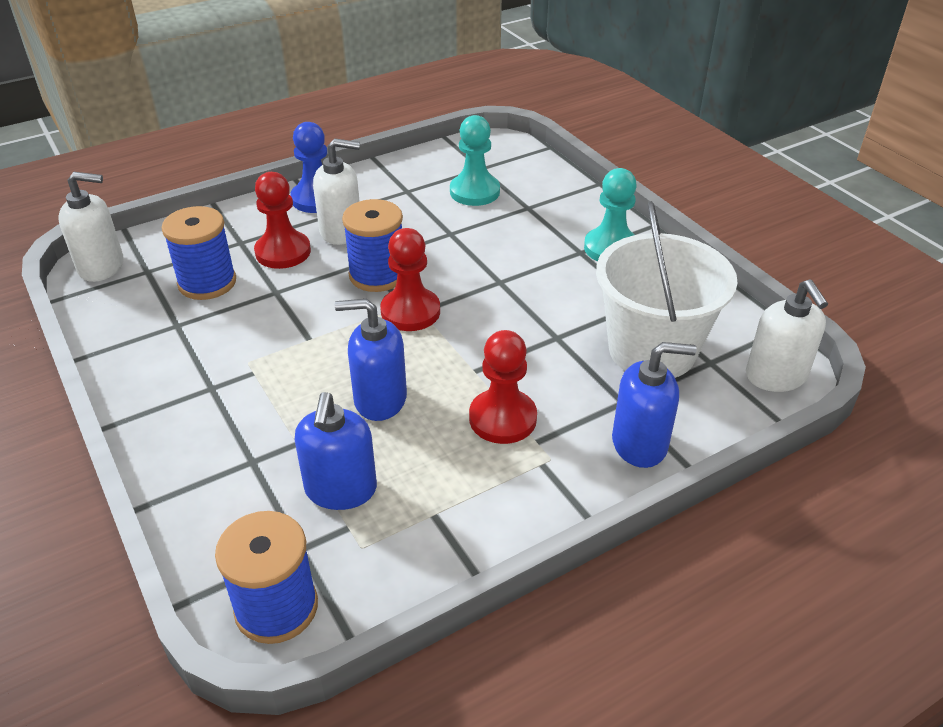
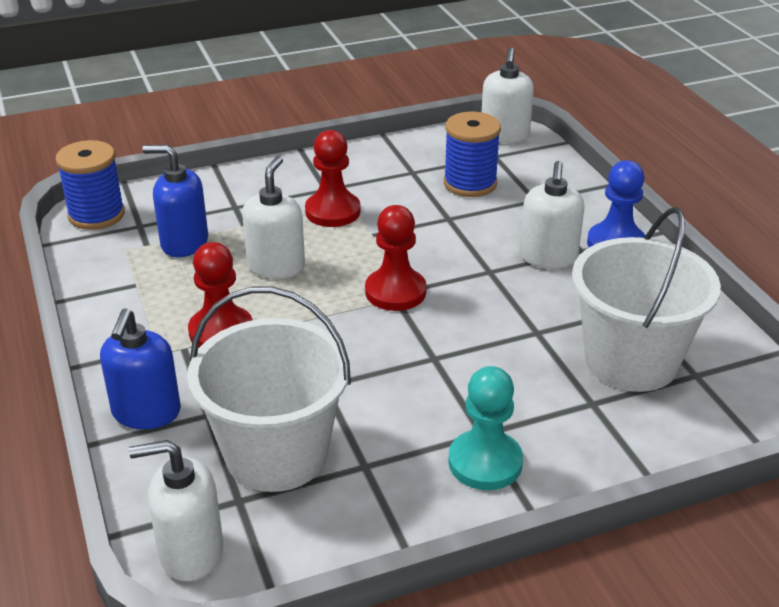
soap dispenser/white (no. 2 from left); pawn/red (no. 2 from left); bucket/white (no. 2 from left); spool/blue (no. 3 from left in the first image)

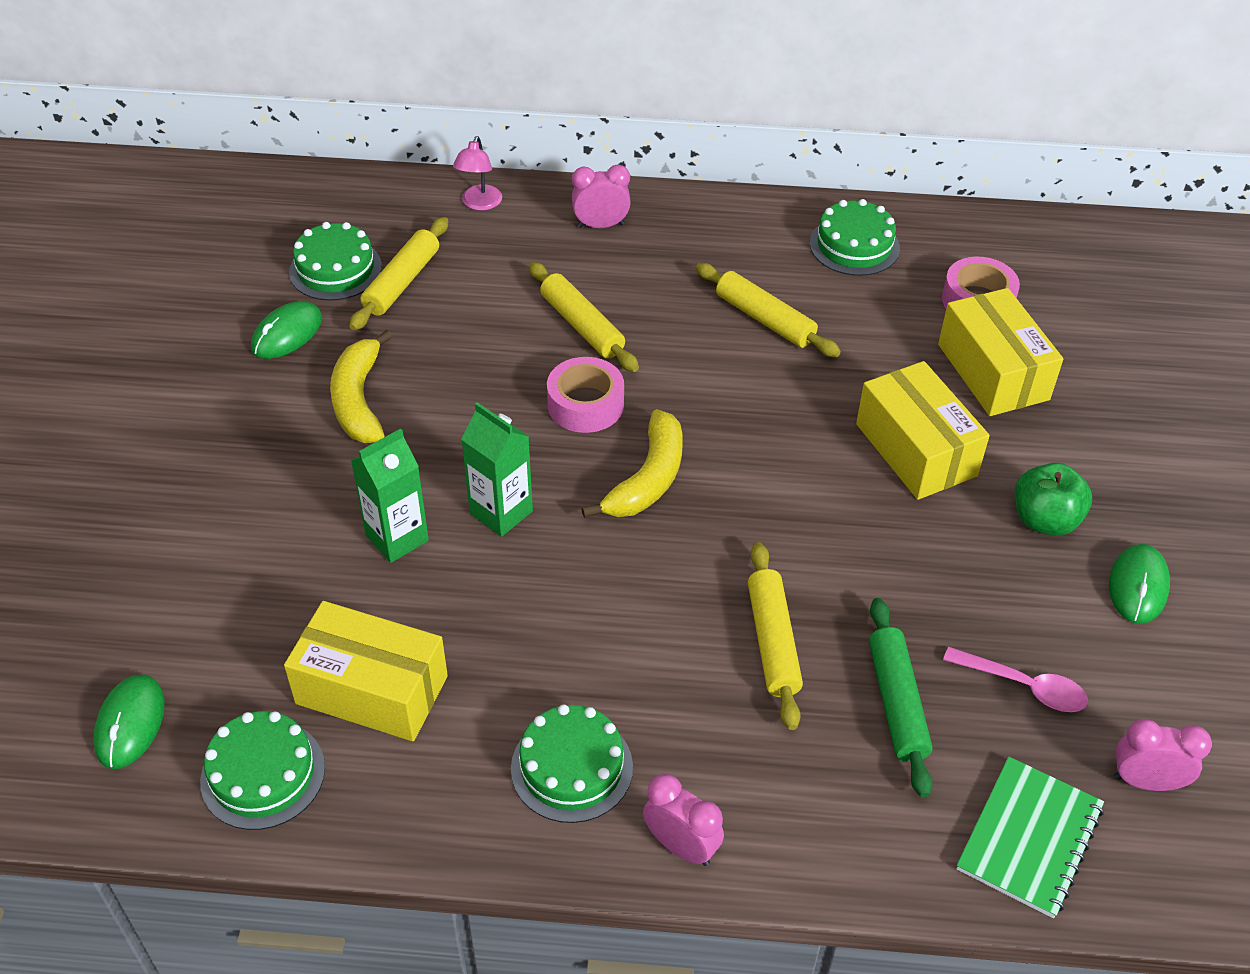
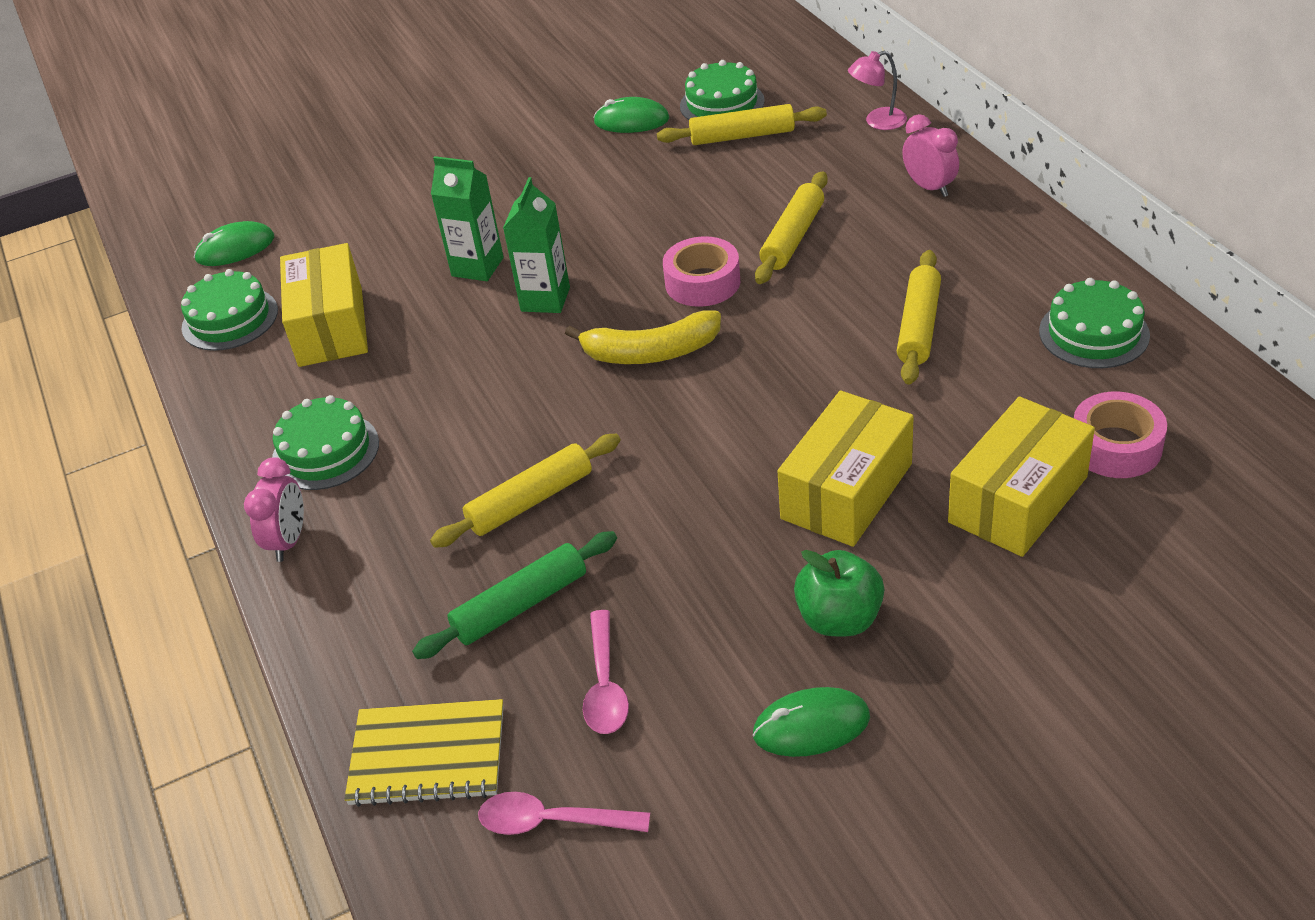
notebook/yellow; spoon/pink (no. 1 from left); banana/yellow (no. 1 from left in the first image)

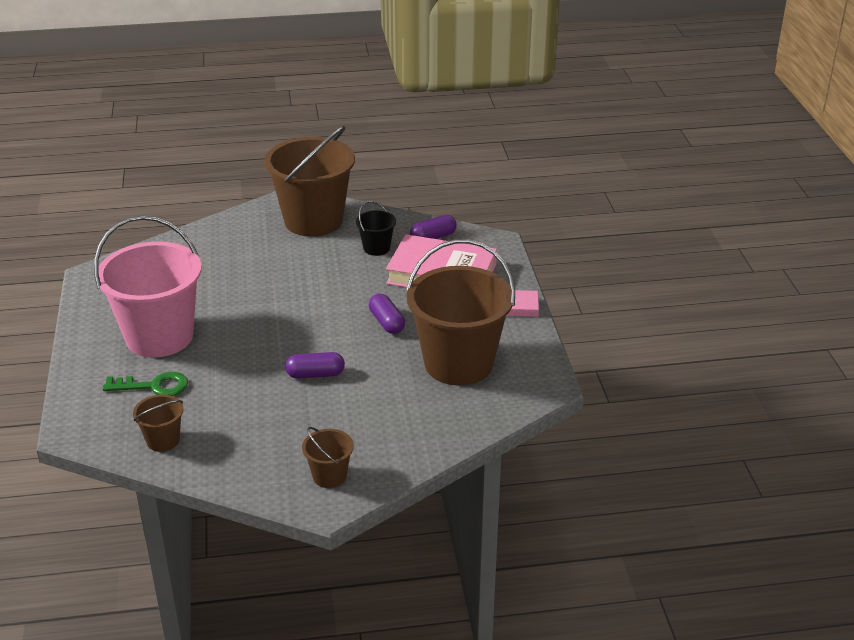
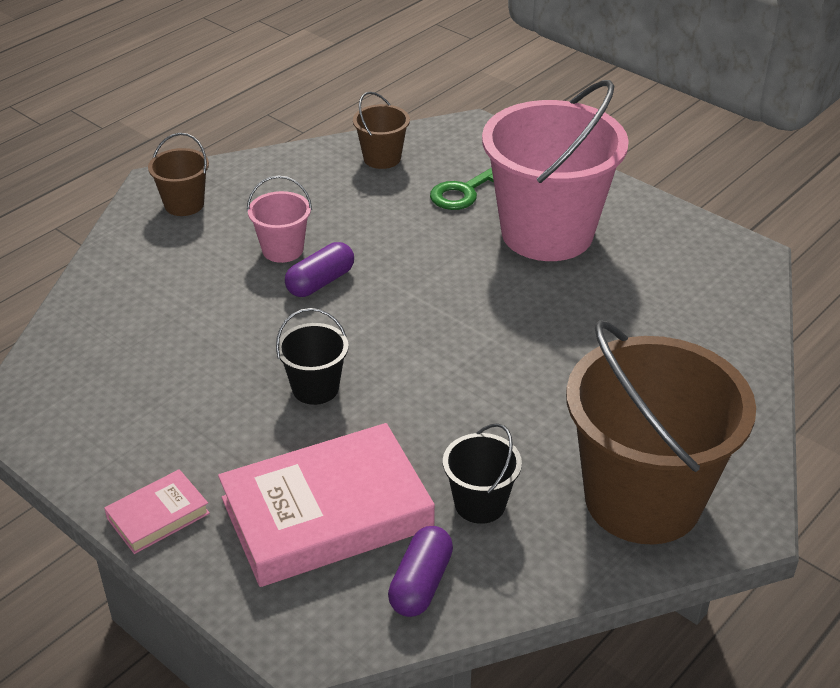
bucket/pink (no. 1 from left); bucket/black (no. 1 from left); bucket/brown (no. 4 from left in the first image)

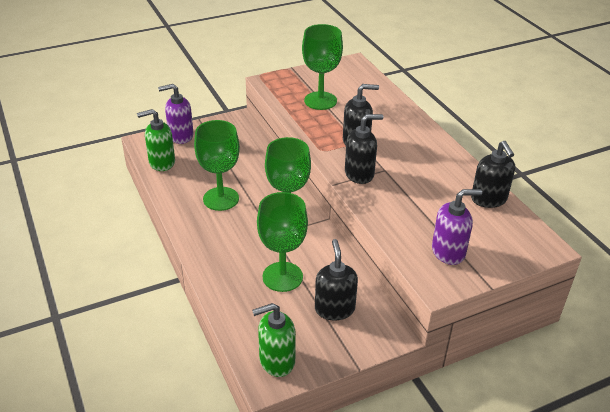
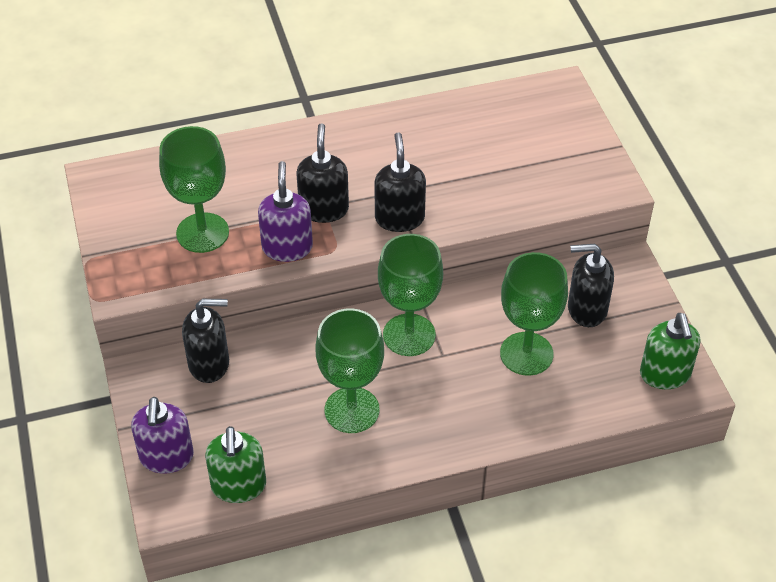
soap dispenser/black (no. 1 from left); soap dispenser/purple (no. 2 from left)

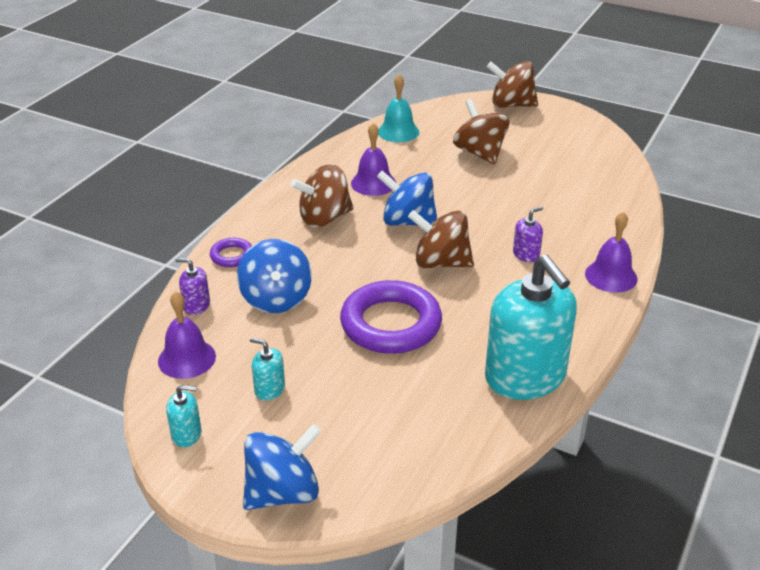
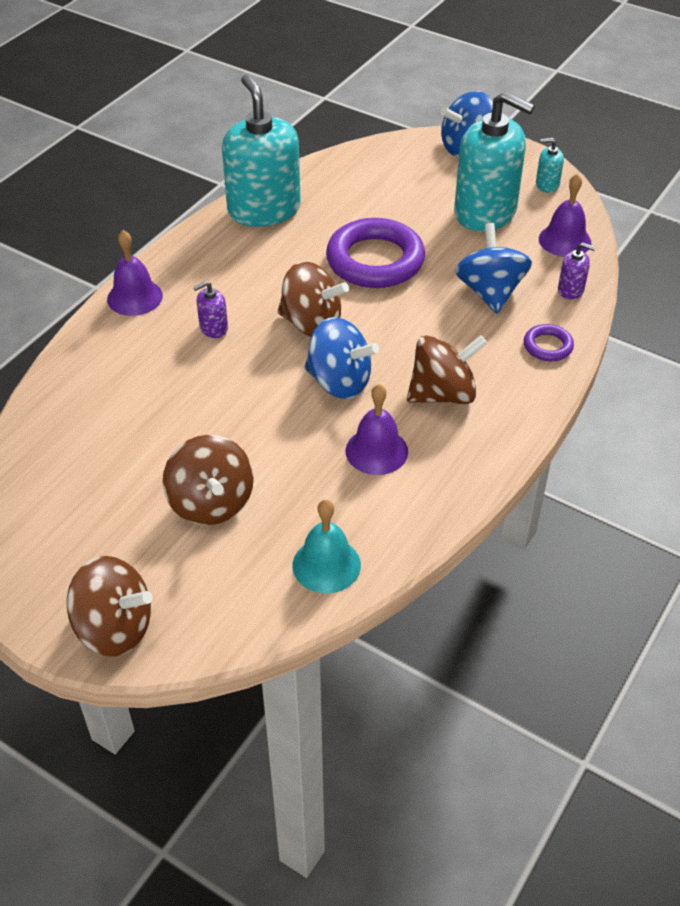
soap dispenser/turquoise (no. 2 from left)

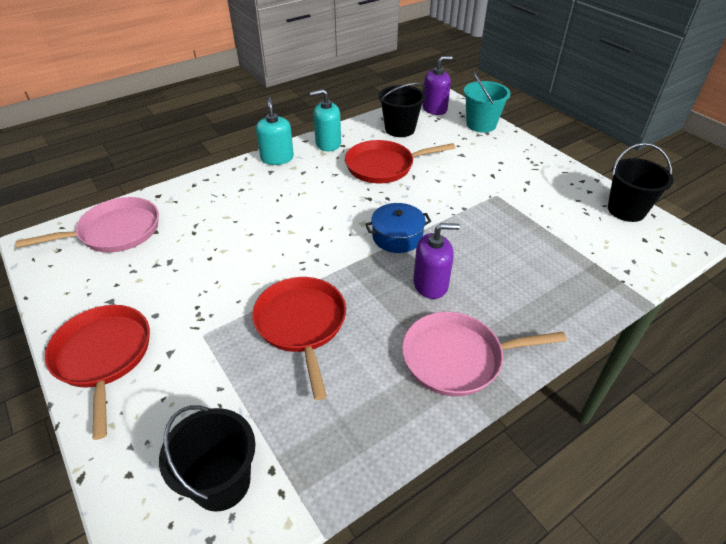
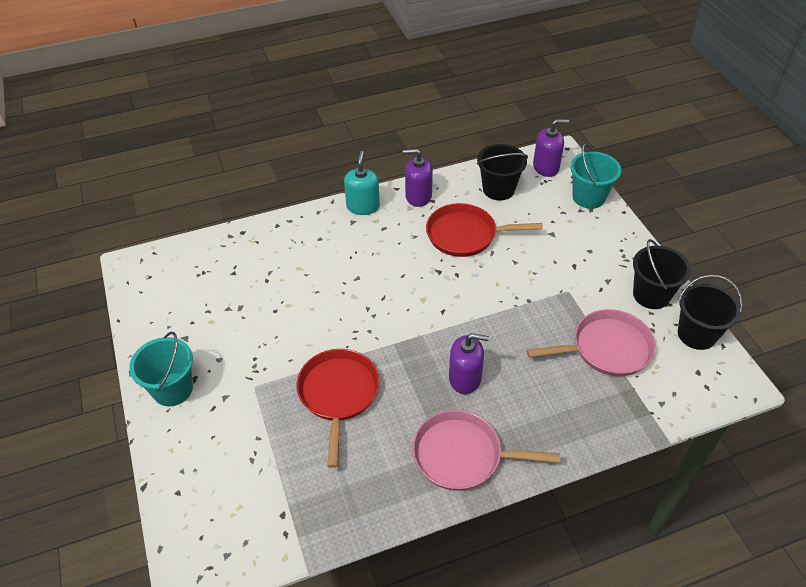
bucket/turquoise (no. 1 from left); soap dispenser/purple (no. 1 from left); pan/pink (no. 2 from left); bucket/black (no. 2 from left); pot/blue

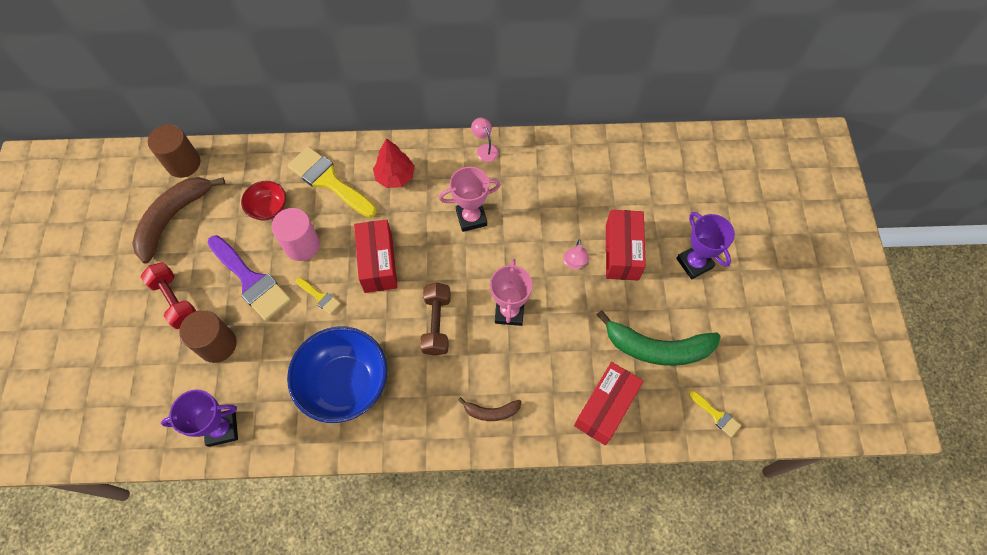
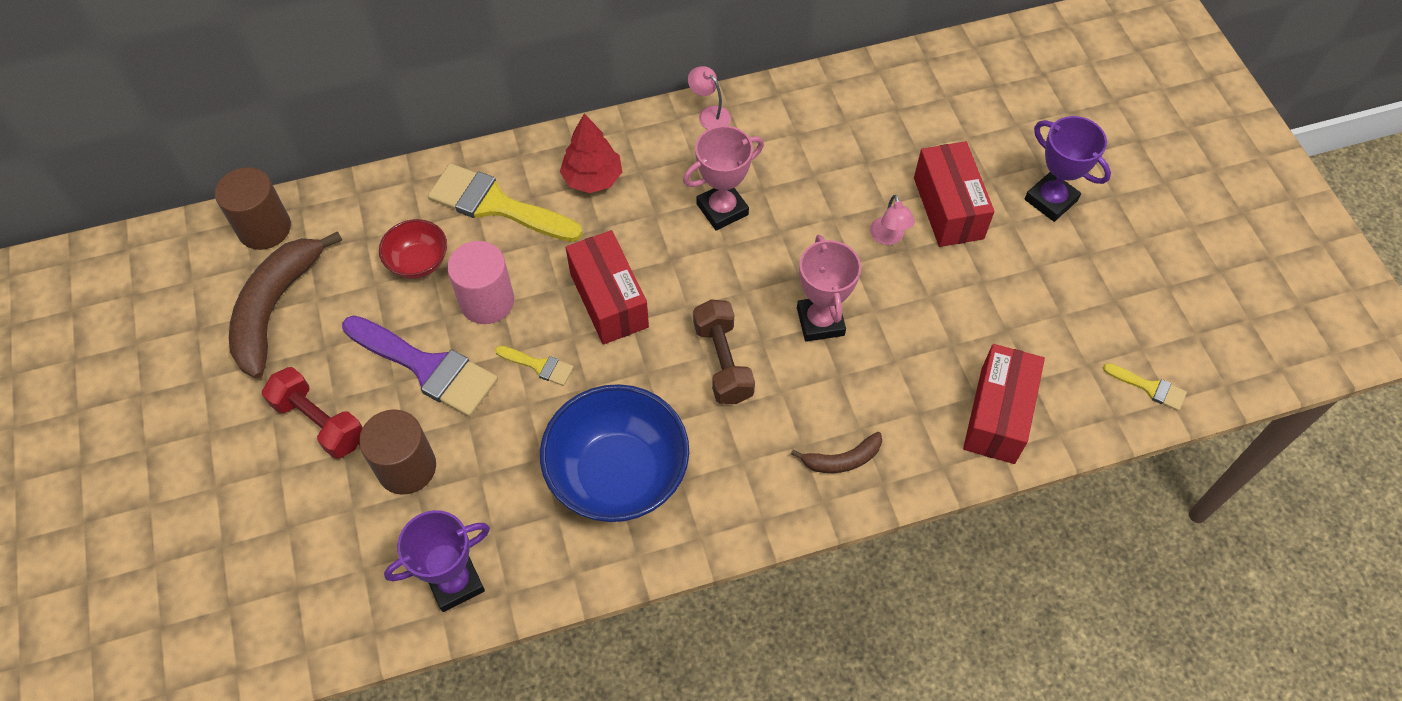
banana/green

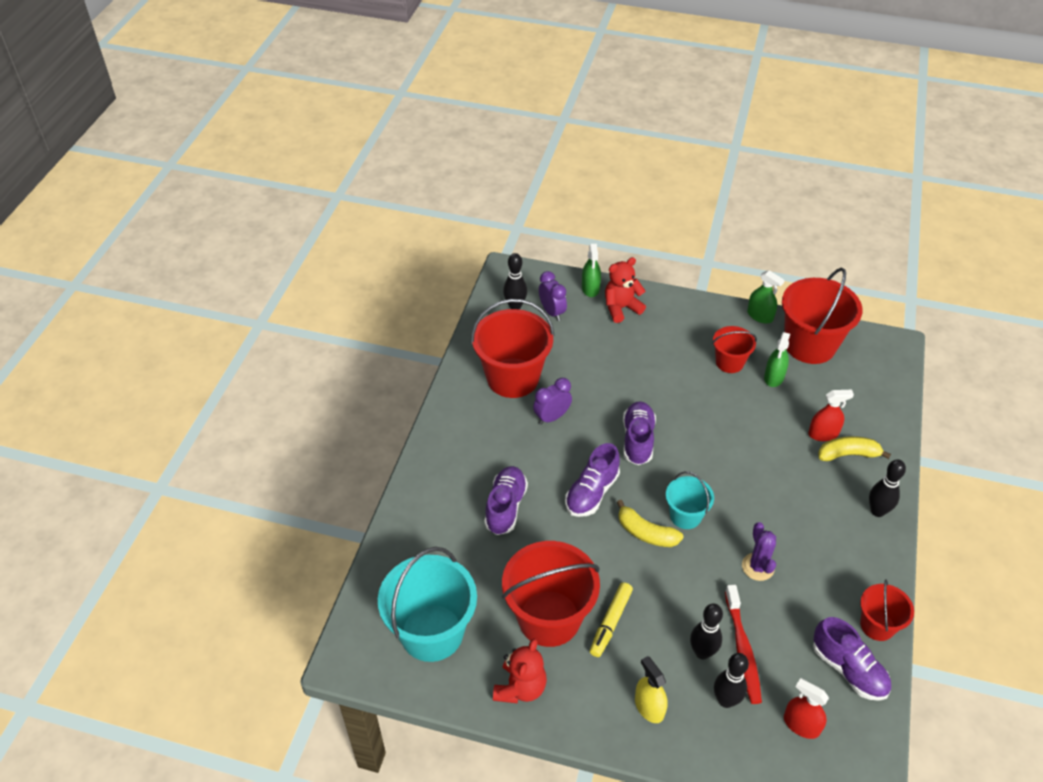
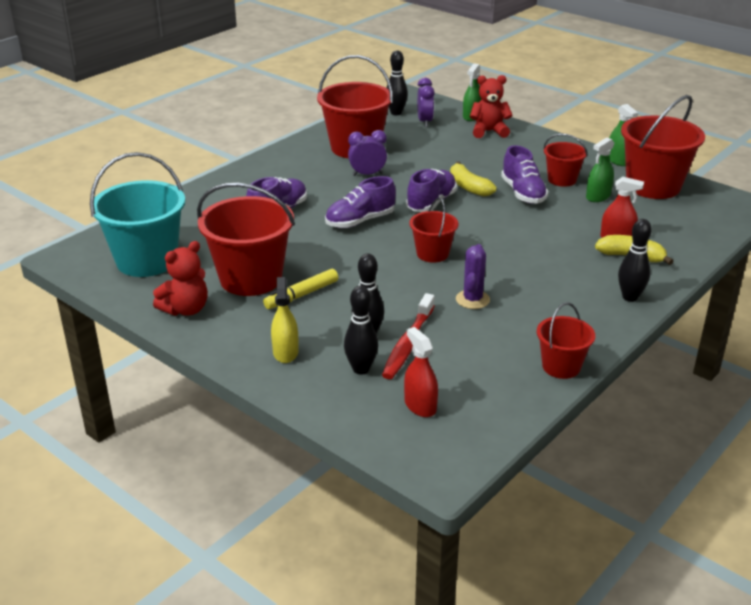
bucket/red (no. 3 from left); banana/yellow (no. 1 from left); shoe/purple (no. 4 from left)

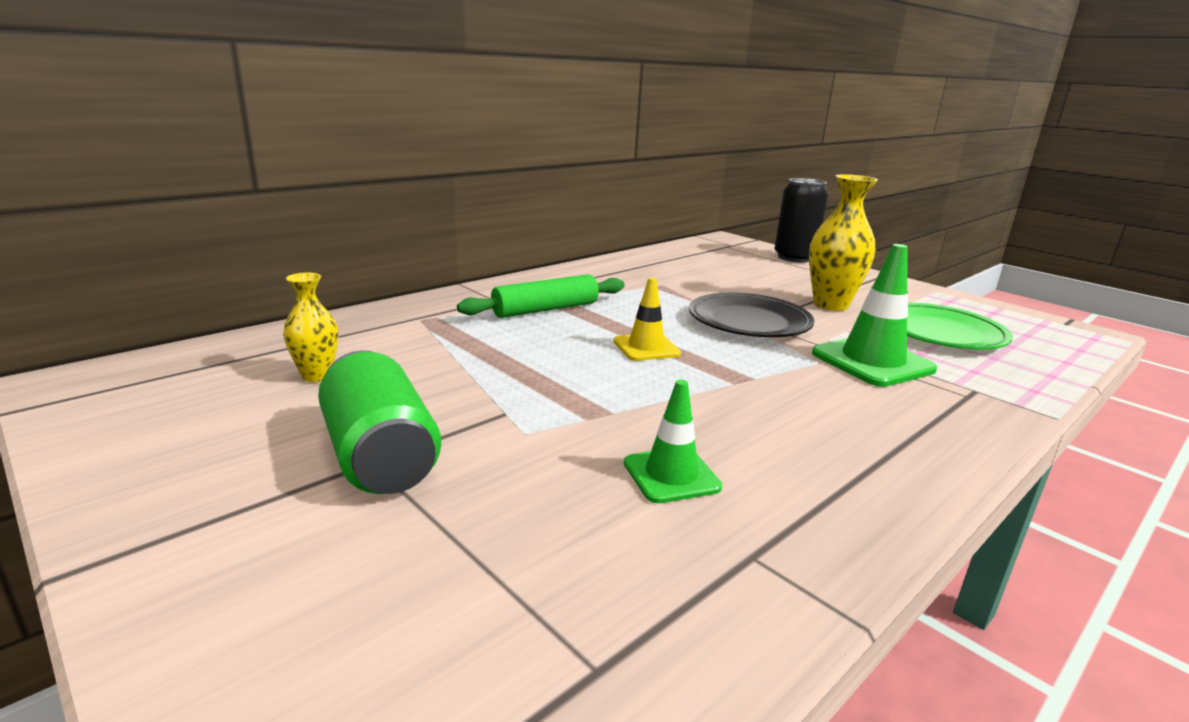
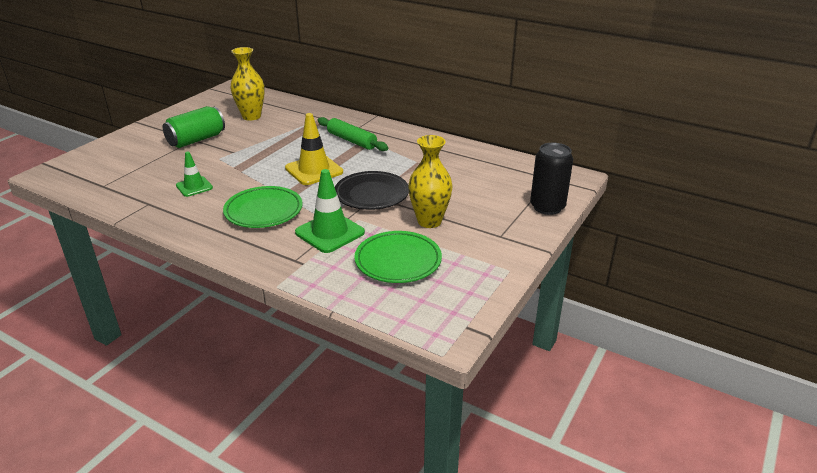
plate/green (no. 1 from left); vase/yellow (no. 1 from left); traffic cone/yellow

